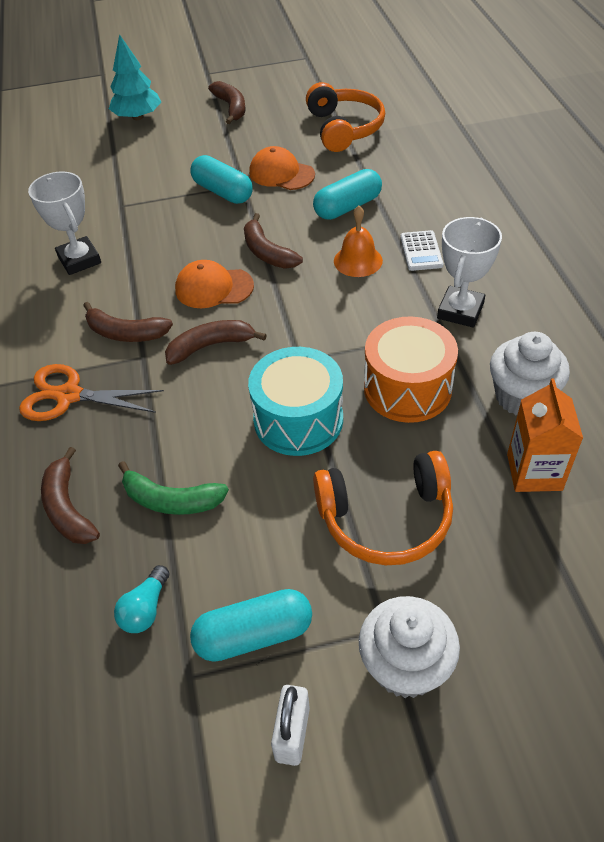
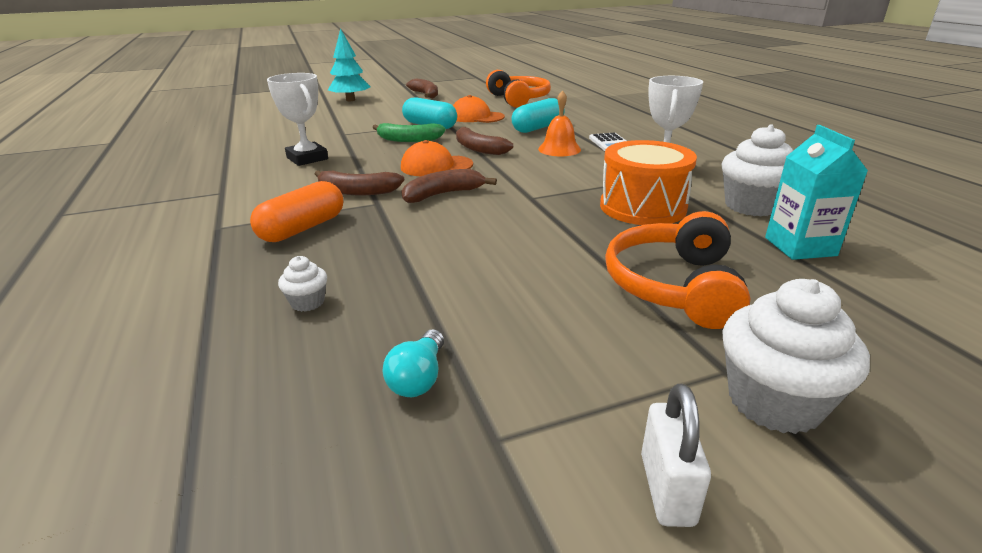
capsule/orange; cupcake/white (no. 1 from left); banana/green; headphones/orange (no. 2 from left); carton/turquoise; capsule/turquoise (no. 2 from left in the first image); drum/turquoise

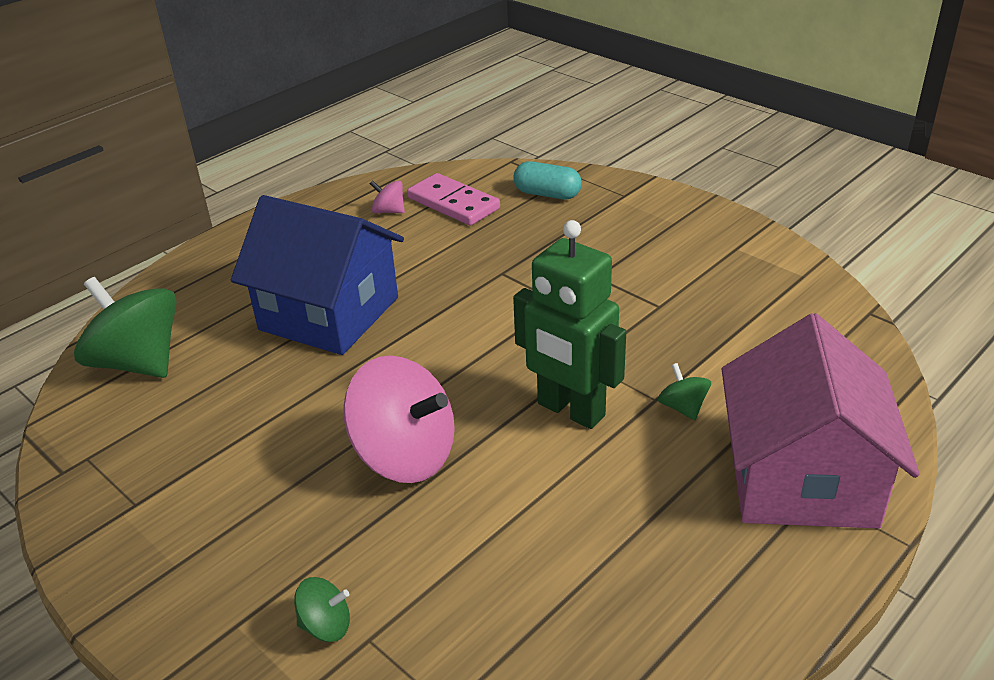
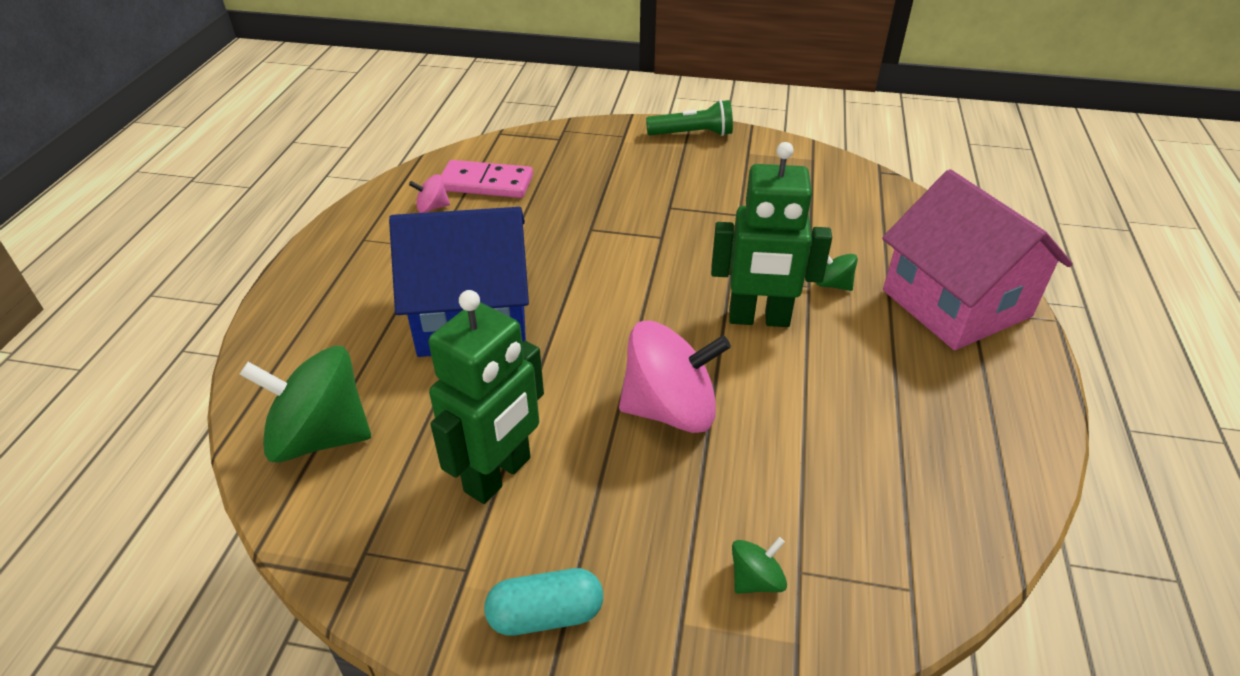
robot/green (no. 1 from left); capsule/turquoise; flashlight/green

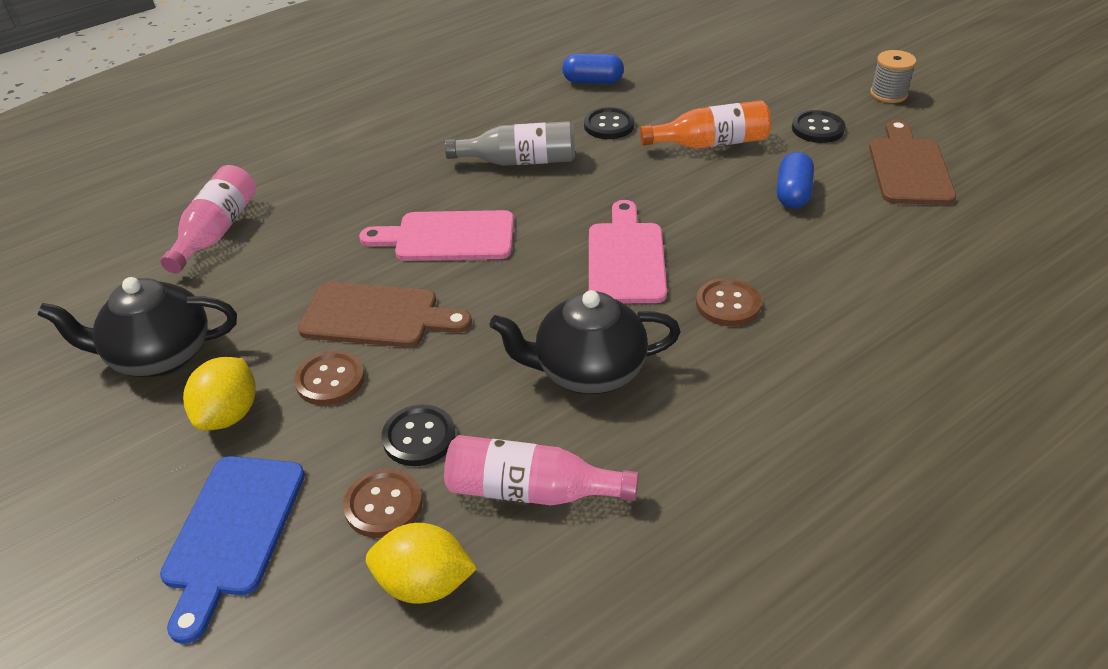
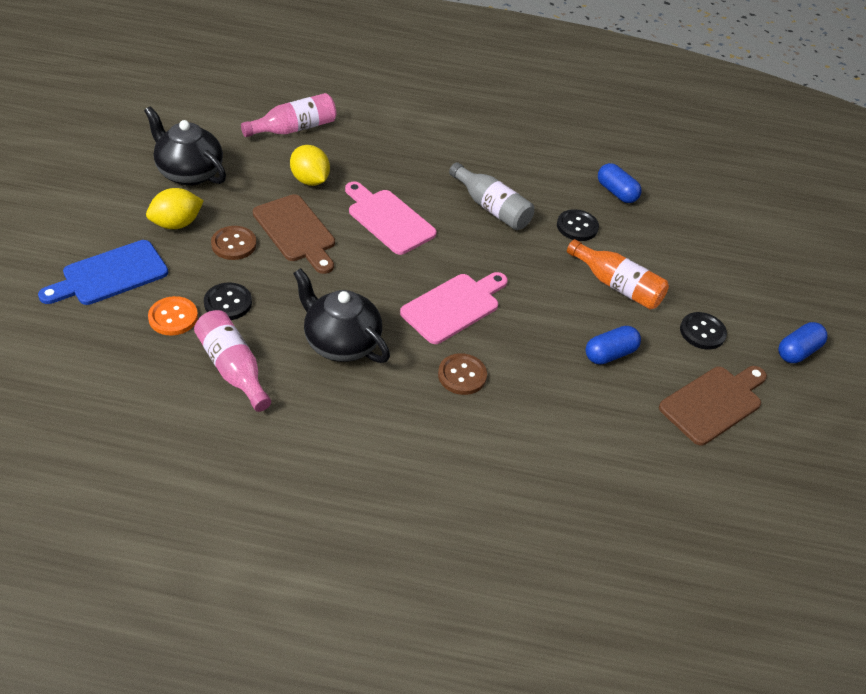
button/orange; lemon/yellow (no. 2 from left); capsule/blue (no. 3 from left)

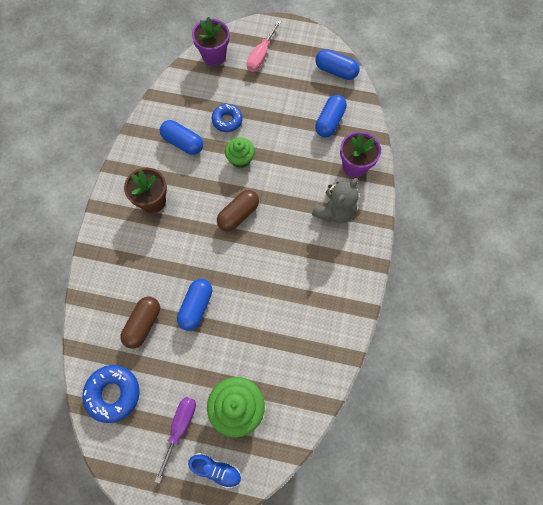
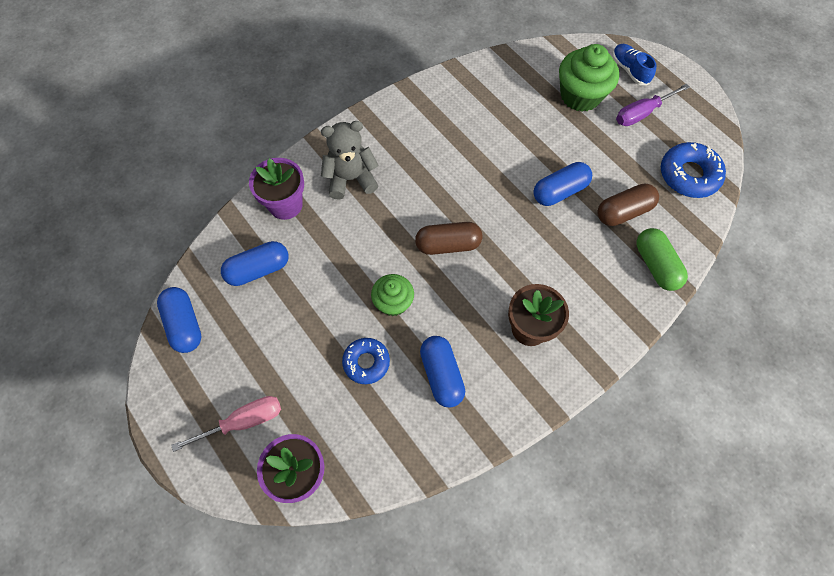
capsule/green

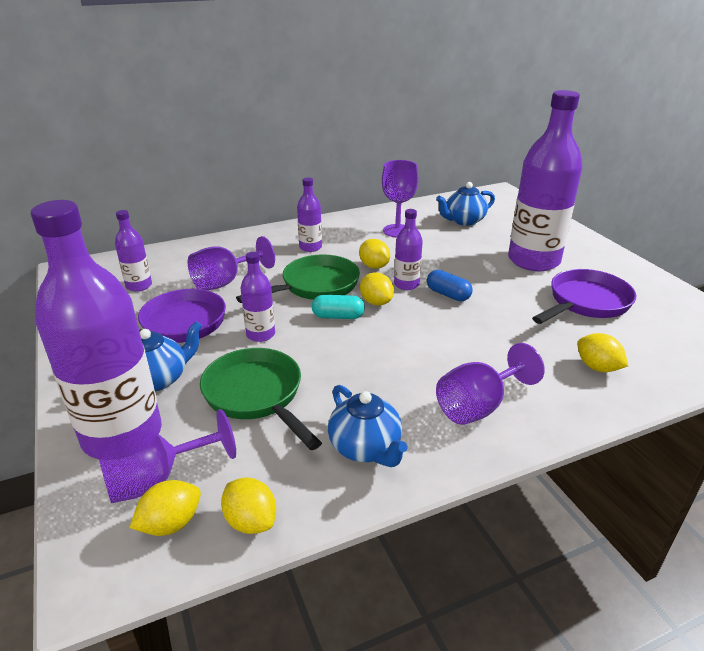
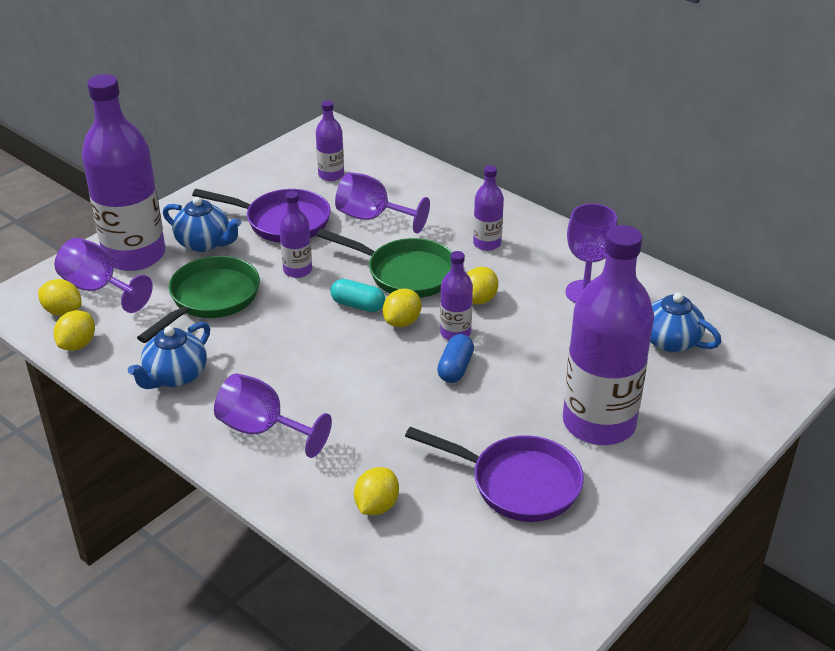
capsule/turquoise

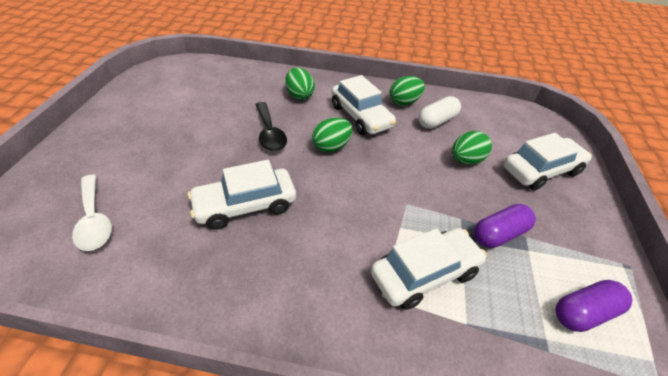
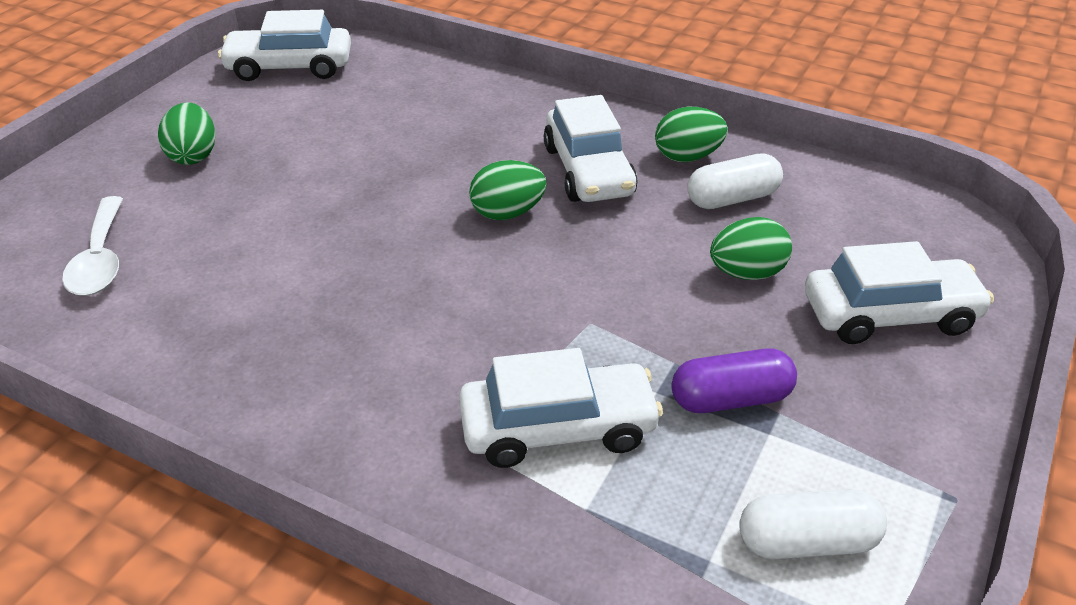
egg/green (no. 1 from left); car/white (no. 1 from left); capsule/white (no. 2 from left); spoon/black

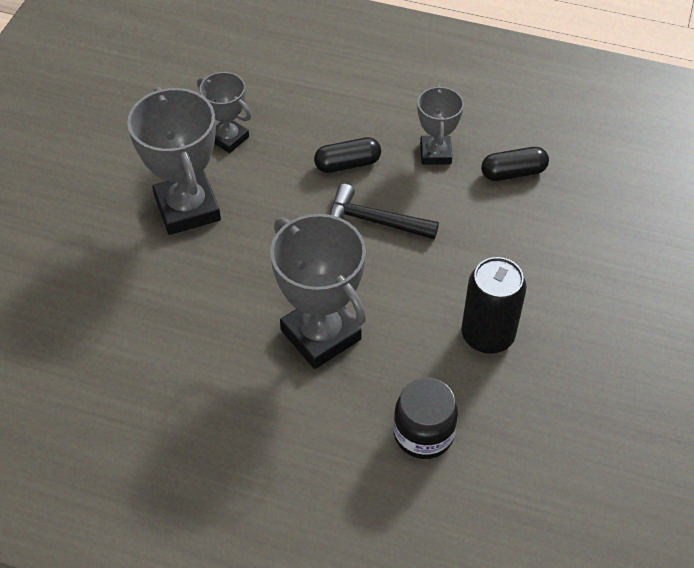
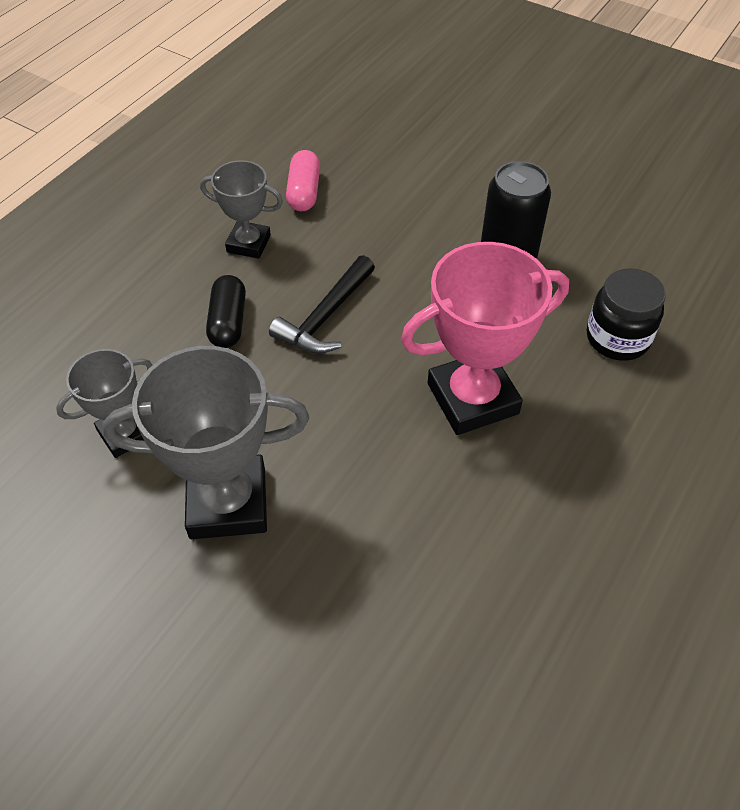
capsule/pink; trophy/pink

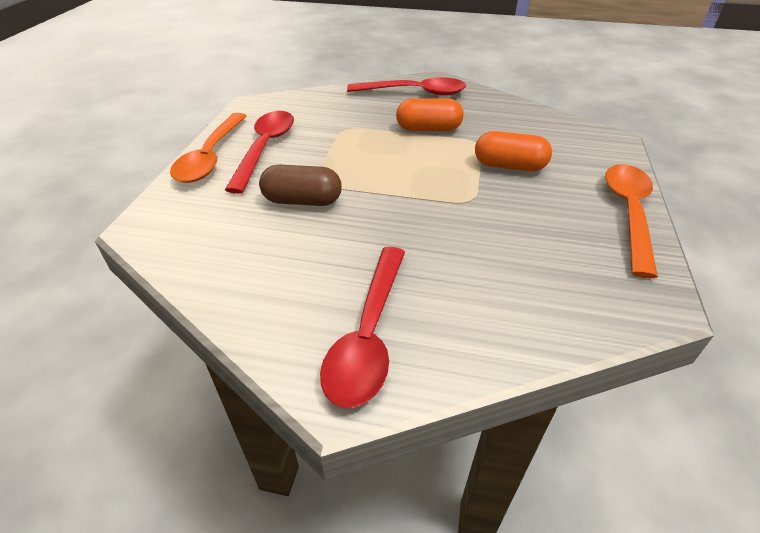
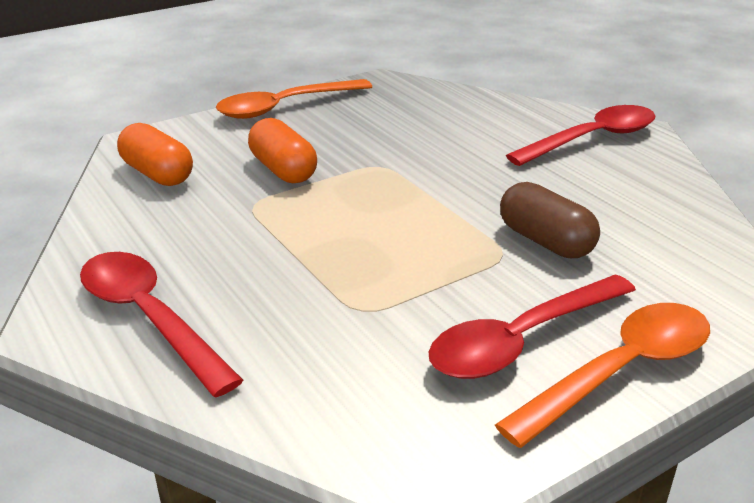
capsule/orange (no. 1 from left)

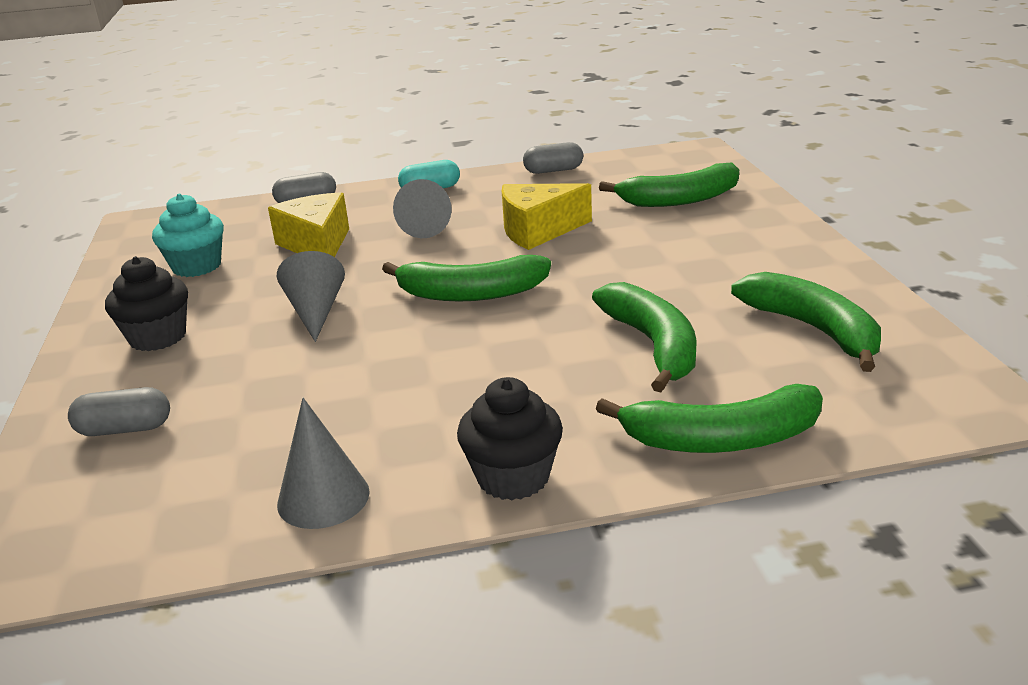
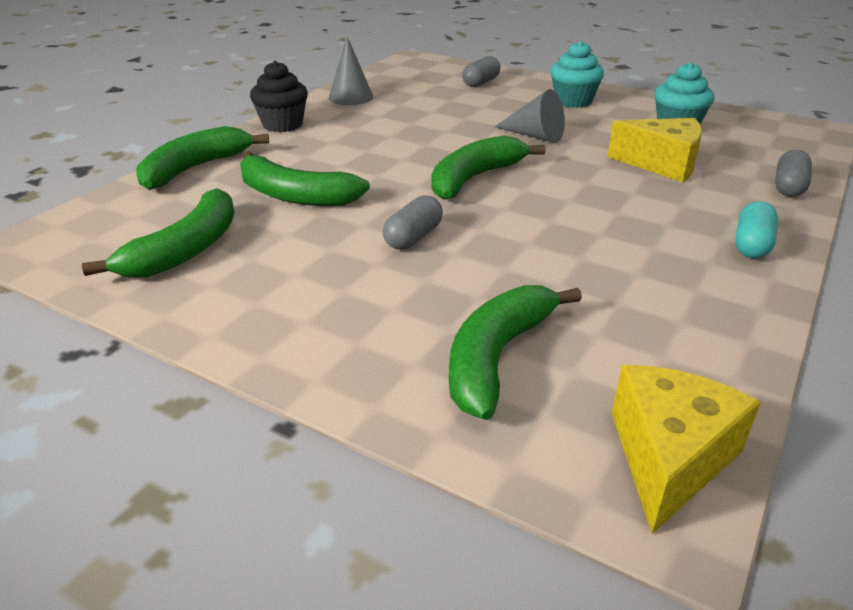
banana/green (no. 1 from left); capsule/grey (no. 1 from left); cupcake/turquoise (no. 1 from left); cheese/yellow (no. 2 from left); cone/grey (no. 3 from left in the first image)

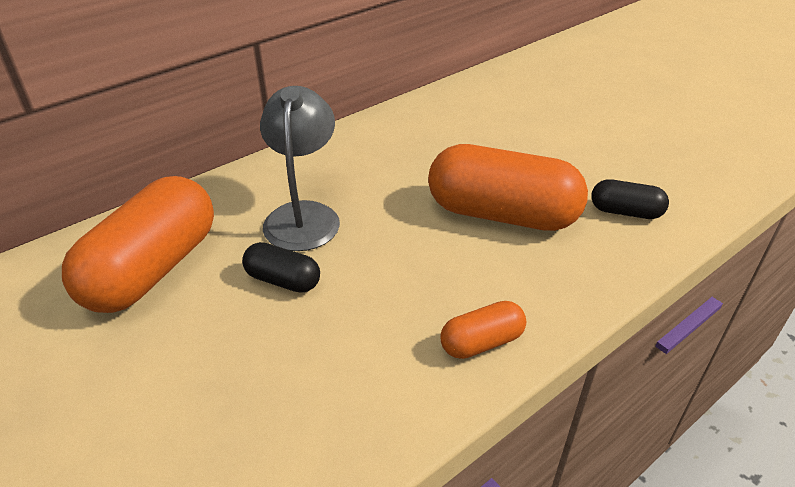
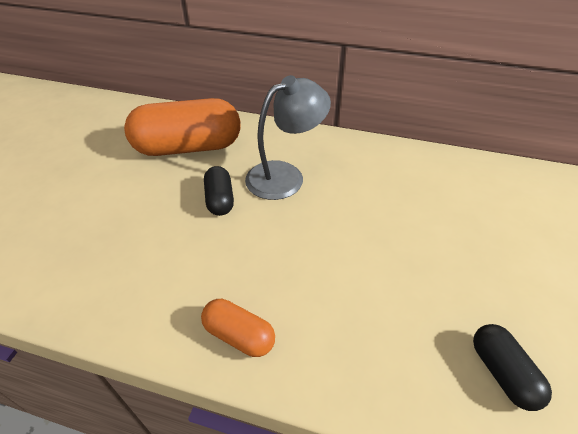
capsule/orange (no. 3 from left in the first image)

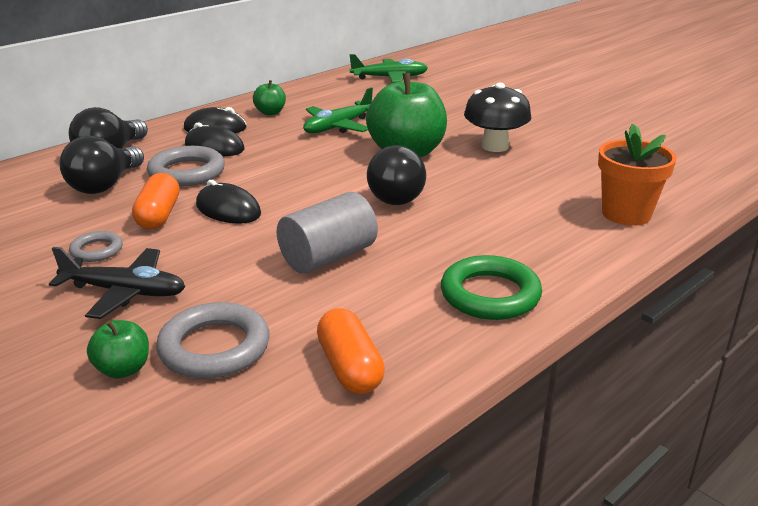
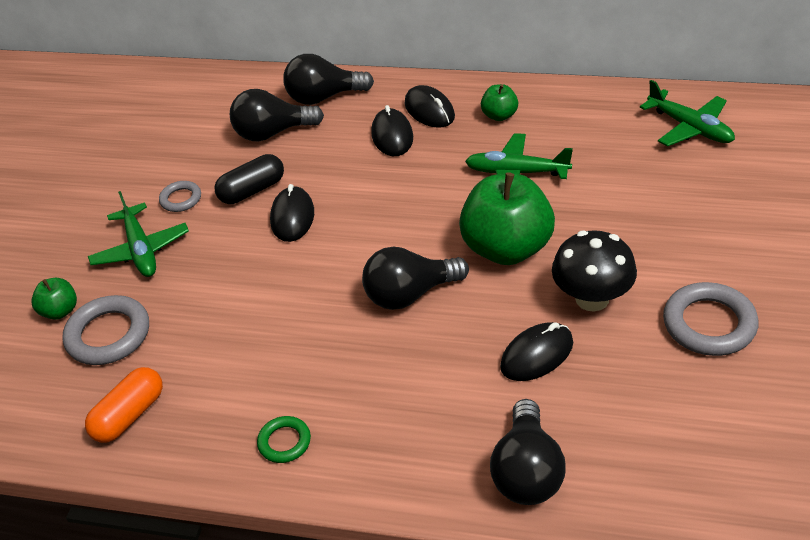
plane/green (no. 1 from left); capsule/black; ring/green; light bulb/black (no. 4 from left); mouse/black (no. 4 from left); ring/grey (no. 3 from left); cylinder/grey

